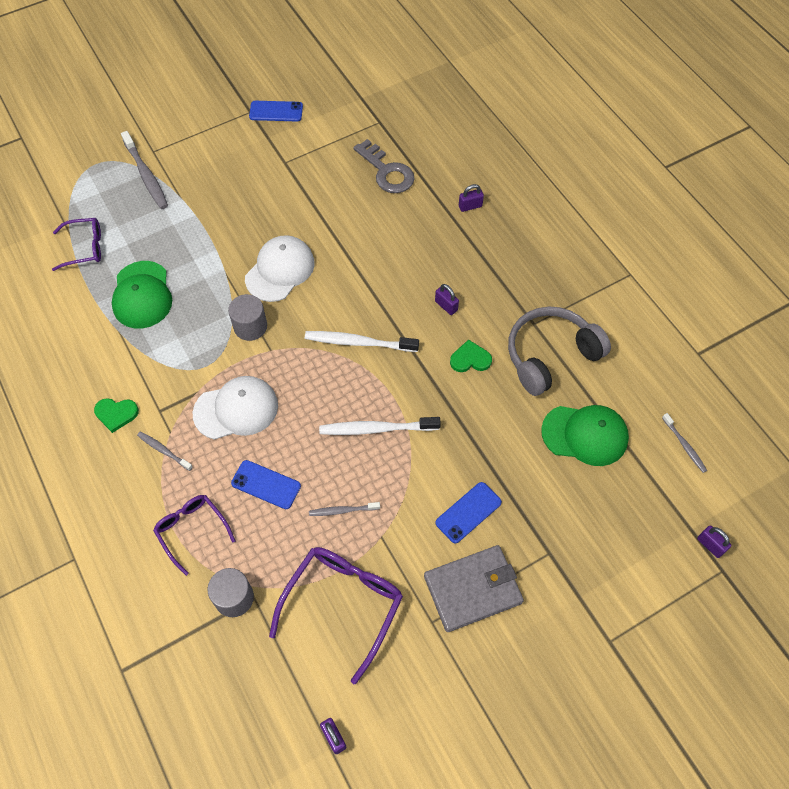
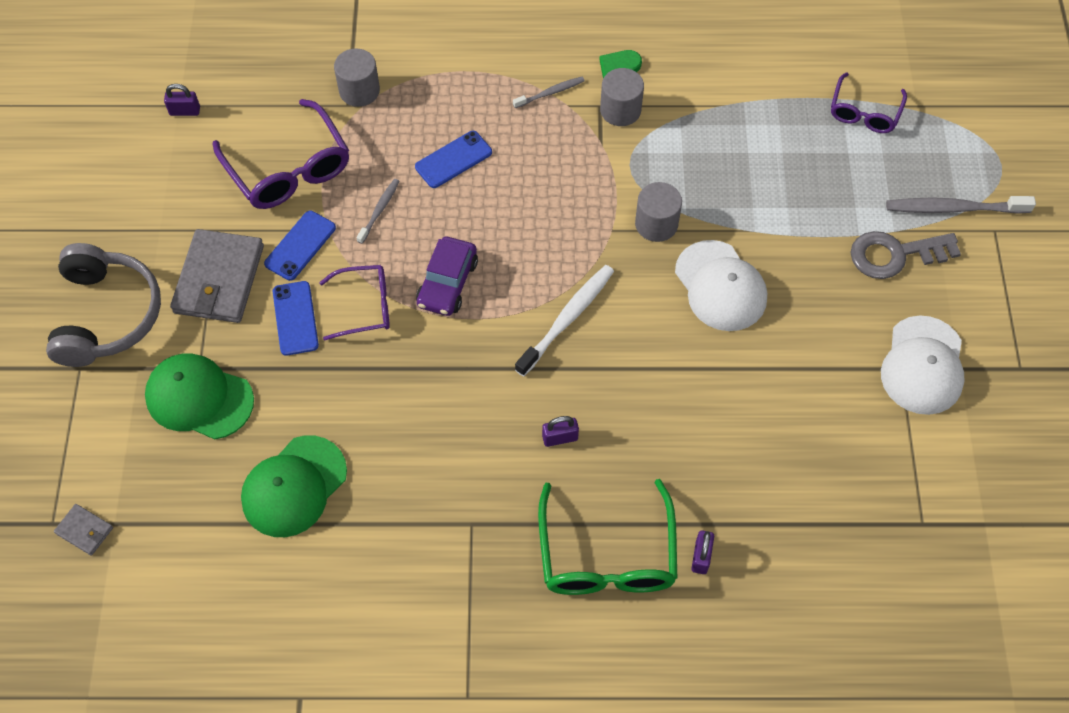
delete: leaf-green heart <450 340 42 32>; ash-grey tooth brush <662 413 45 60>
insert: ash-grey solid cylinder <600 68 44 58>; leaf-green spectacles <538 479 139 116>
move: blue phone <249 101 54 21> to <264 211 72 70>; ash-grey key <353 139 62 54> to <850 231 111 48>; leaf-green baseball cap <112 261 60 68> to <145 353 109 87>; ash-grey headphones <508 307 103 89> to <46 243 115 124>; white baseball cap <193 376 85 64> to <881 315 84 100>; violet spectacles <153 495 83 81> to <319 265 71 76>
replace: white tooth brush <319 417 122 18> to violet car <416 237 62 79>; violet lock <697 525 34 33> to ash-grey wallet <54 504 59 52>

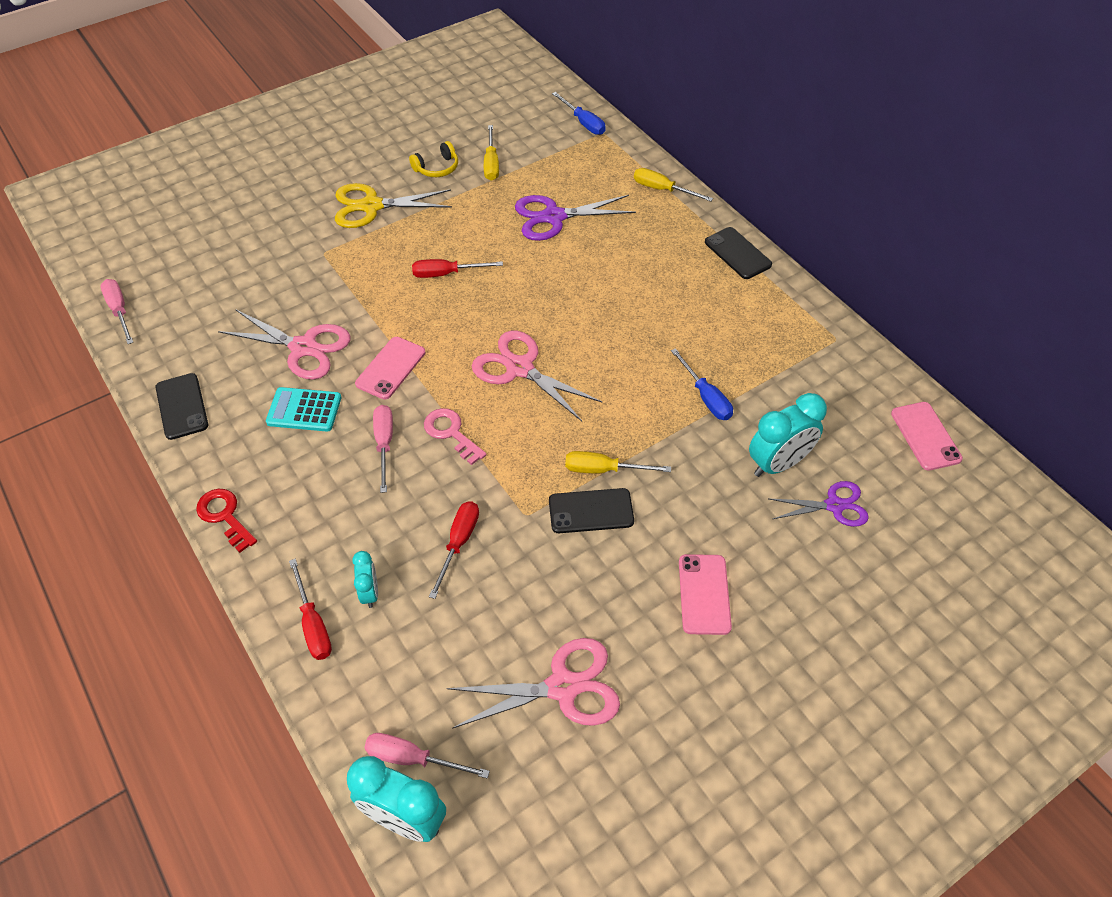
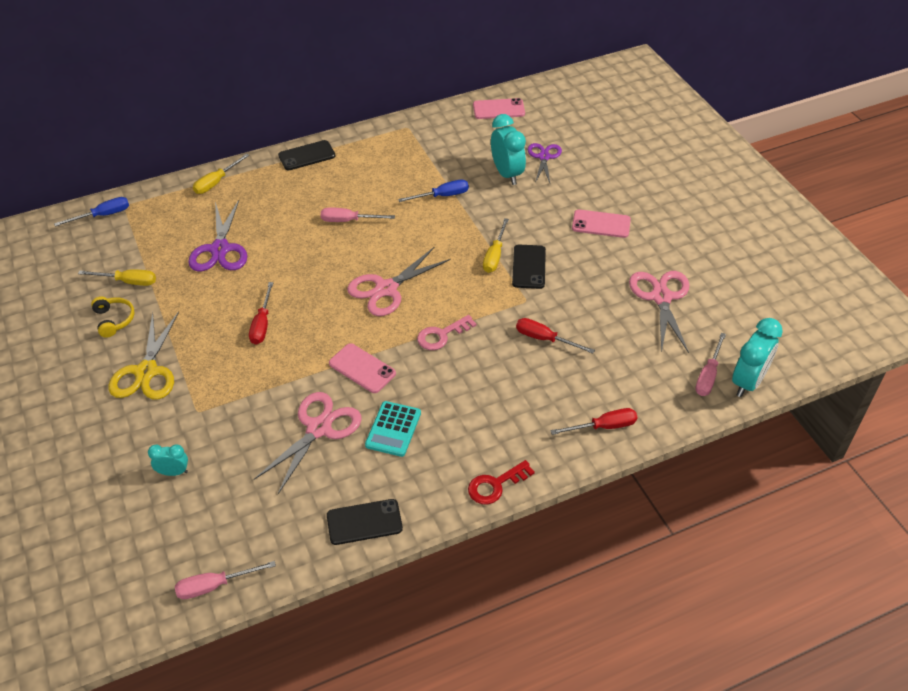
move: pink flat screwdriver <373 405 20 88> to <321 207 74 15>; turquoise bedside clock <352 551 26 57> to <148 444 40 32>

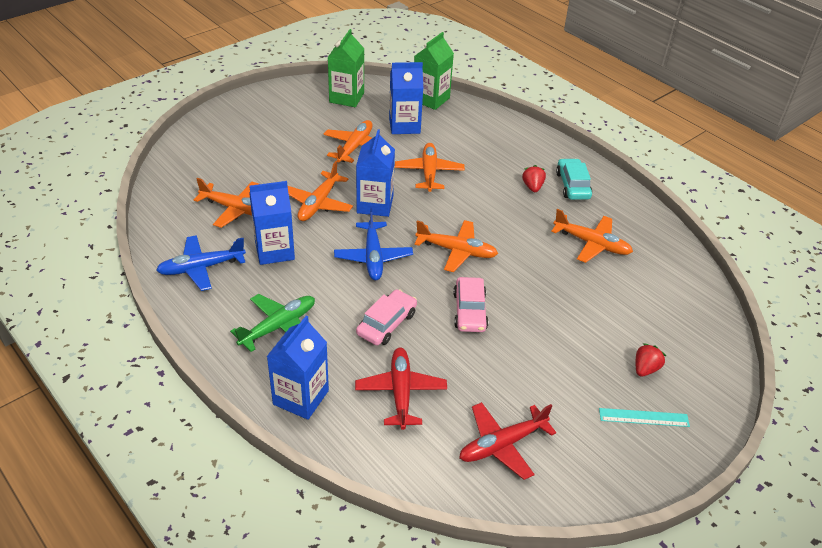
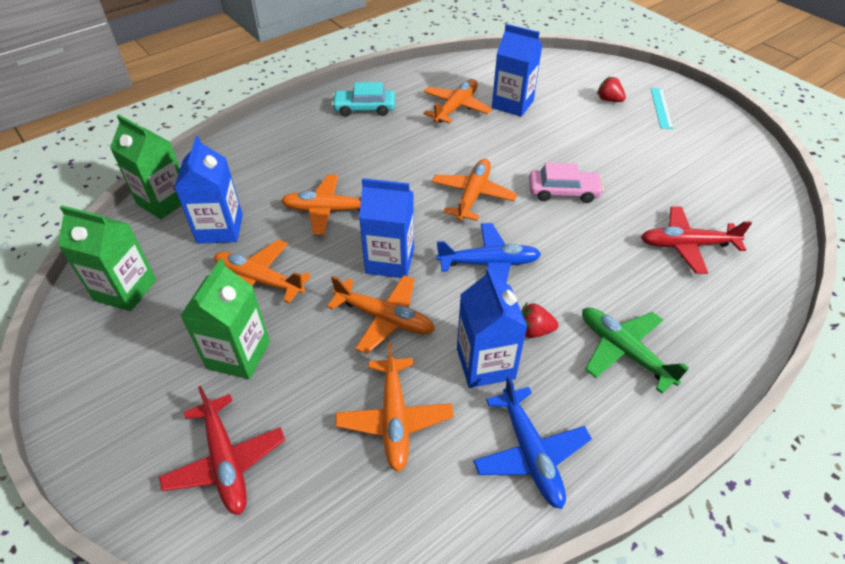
delete: pink car <356 289 61 56>
insert: leaf-green milk carton <180 259 90 120>
move: crimson toy strawberry <522 165 24 27> to <521 303 38 35>; blue milk carton <266 316 63 104> to <492 24 50 93>; crimson plane <459 402 97 78> to <159 386 126 129>
rotate: orange-coloured plane <194 178 65 50> = <335 343 119 129> 150 degrees clockwise

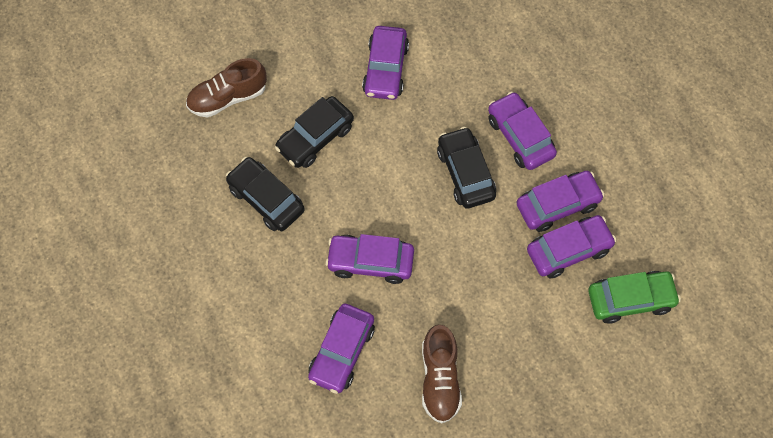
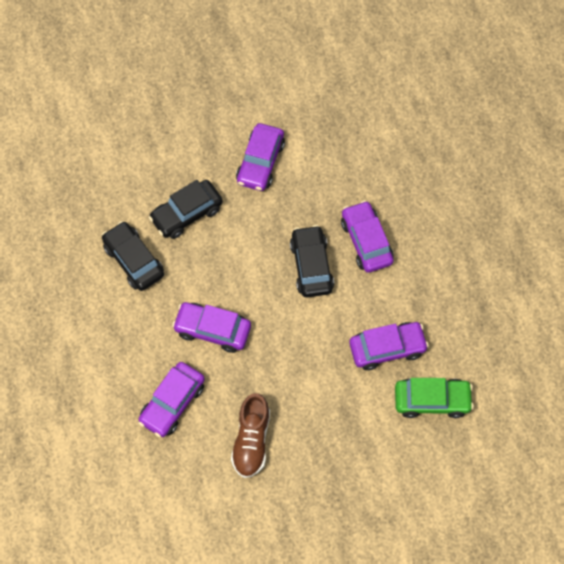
delete: brown sneaker <186 58 81 60>; violet car <516 171 88 61>

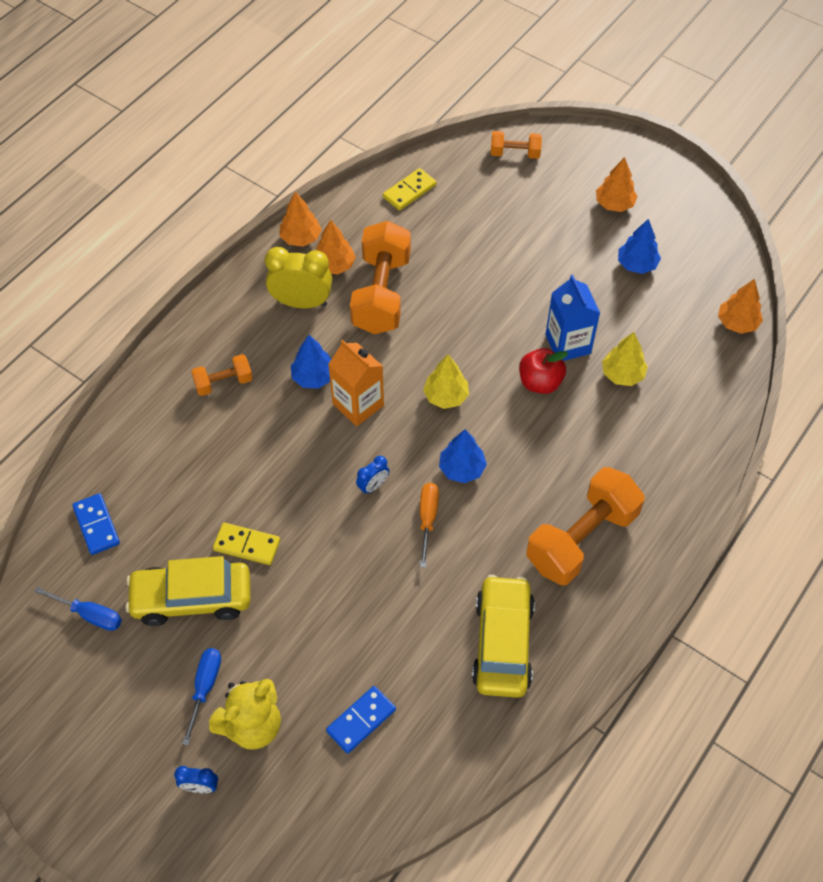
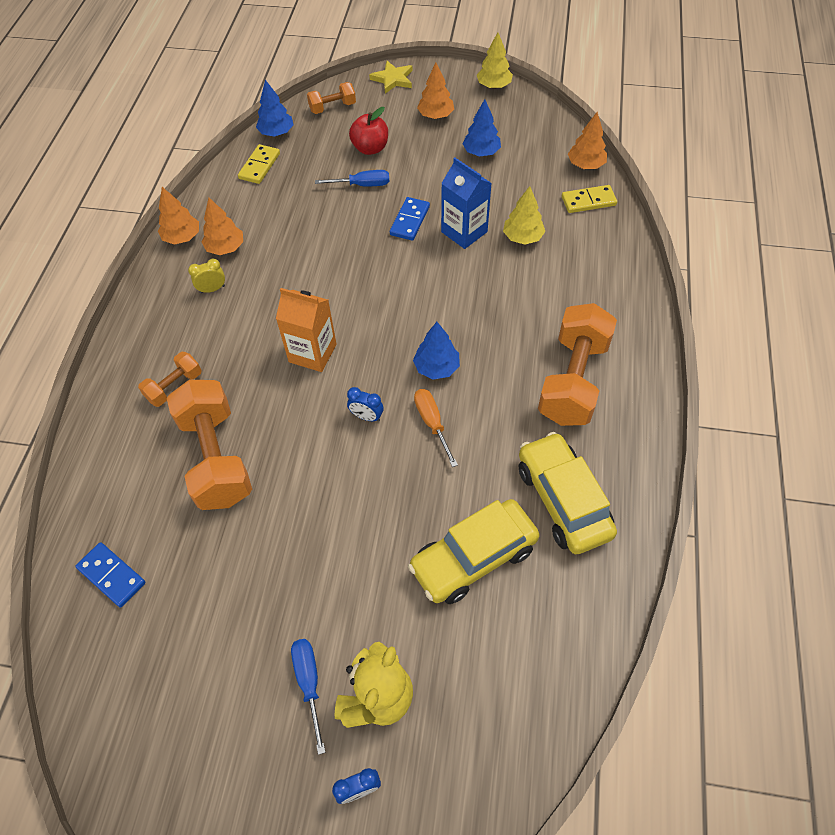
insert: bright yellow five-pointed star <369 61 44 33>
move: orange-coloured hand weight <350 221 61 113> to <167 380 85 130>; blue tree <291 335 40 54> to <256 80 38 57>; crimson apple fruit <519 348 49 46> to <349 107 39 48>; bright yellow tree <423 355 46 54> to <477 33 36 56>; bright yellow domino tile <213 523 67 42> to <562 185 55 28>; bright yellow car <125 556 126 70> to <408 499 131 105>; blue flat screwdriver <34 587 88 44> to <315 170 74 16>; blue domino tile <326 686 70 68> to <390 197 40 44>
rotate: blue bedside clock <356 456 33 38> = <347 387 37 35> 90 degrees clockwise
resize: bright yellow bedside clock <265 247 67 62> = <188 259 37 34> x0.50

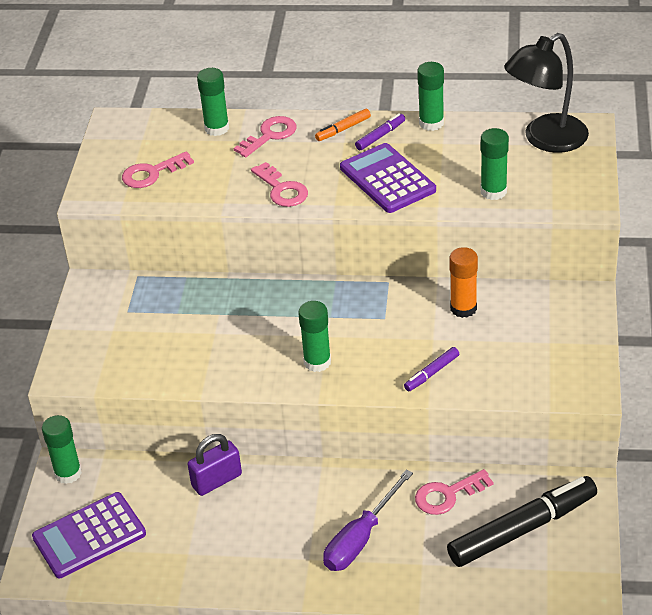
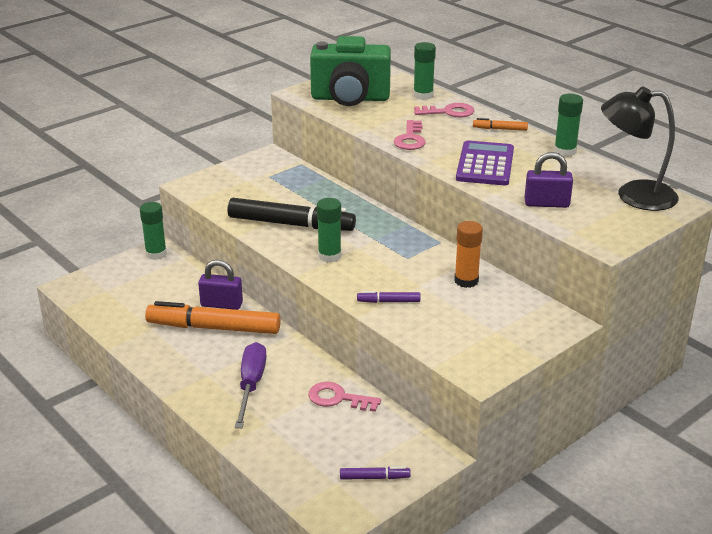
delete: violet pocket calculator <32 492 114 86>
insert: orange-coloured marker <145 301 135 33>
move: violet marker <355 113 50 37> to <340 466 71 14>; black marker <447 476 150 91> to <227 198 129 33>
replace: leaf-green glue <481 128 28 72> to violet lock <525 152 48 56>; pink key <122 151 72 37> to leaf-green compact camera <310 36 81 70>
rotate: violet flat screwdriver <323 470 90 101> = <235 342 32 86> 105 degrees clockwise

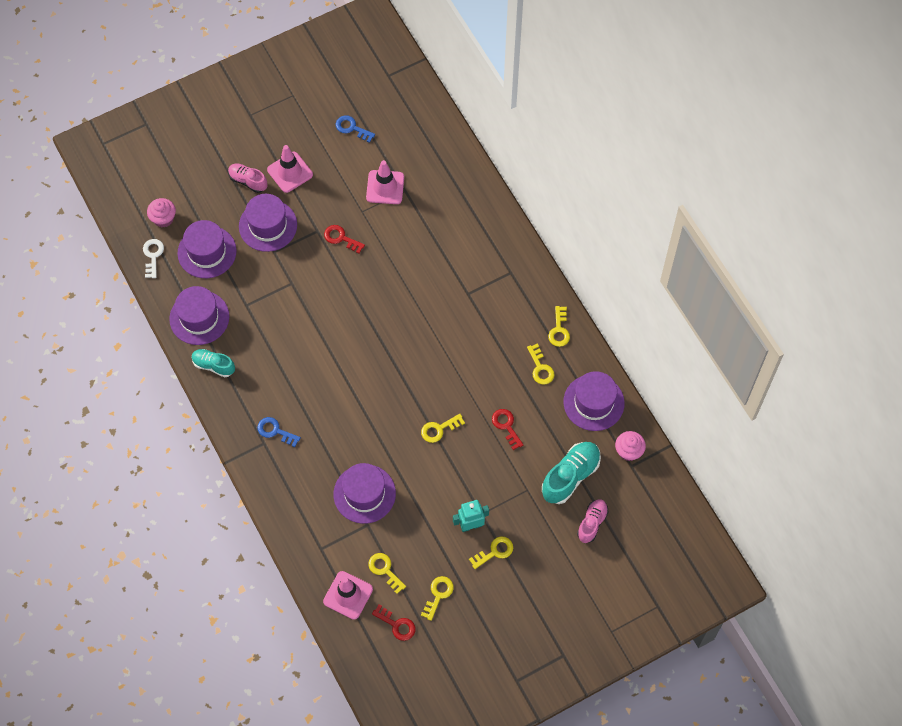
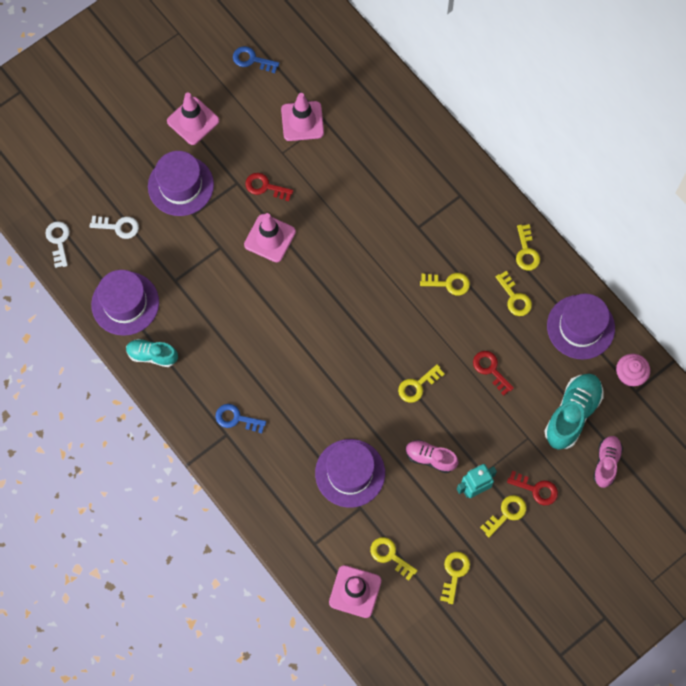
delete: pink cupcake <147 198 29 30>
insert: pink traffic cone <244 213 52 49>; bright yellow key <420 273 50 23>
move: pink sneaker <228 164 39 29> to <406 440 53 33>; crimson key <372 604 43 37> to <507 471 51 34>
replace: violet hat <178 220 59 58> to white key <89 216 50 23>

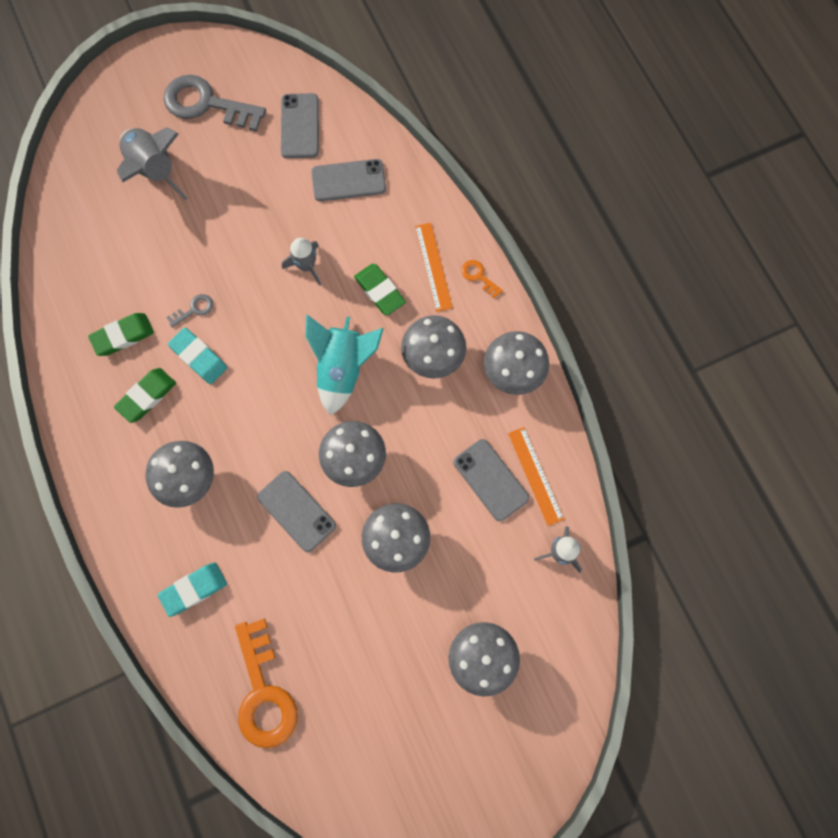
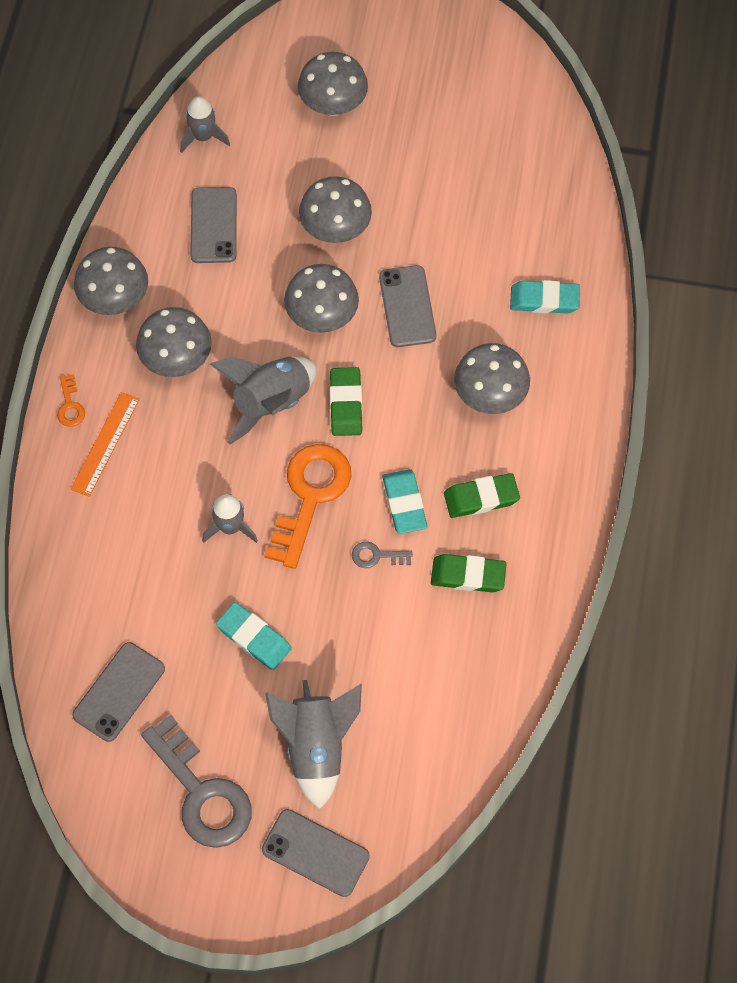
delete: orange-coloured ruler <508 427 56 99>
insert: turquoise pencil eraser <216 602 76 68>
move: ash-grey phone <311 159 75 42> to <262 809 108 88>; leaf-green pencil eraser <354 264 52 52> to <330 367 32 69>; orange-coloured key <235 619 63 129> to <264 444 87 125>
recolor: turquoise toy rocket <305 314 79 102> to ash-grey toy rocket <210 356 107 88>

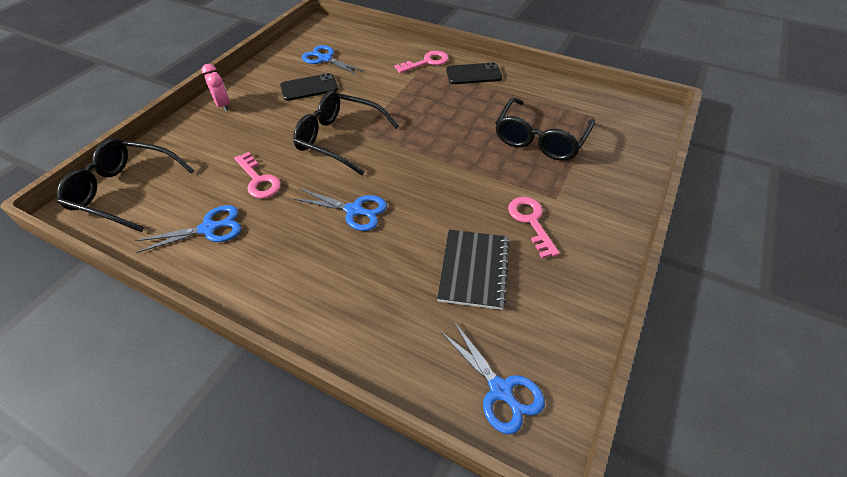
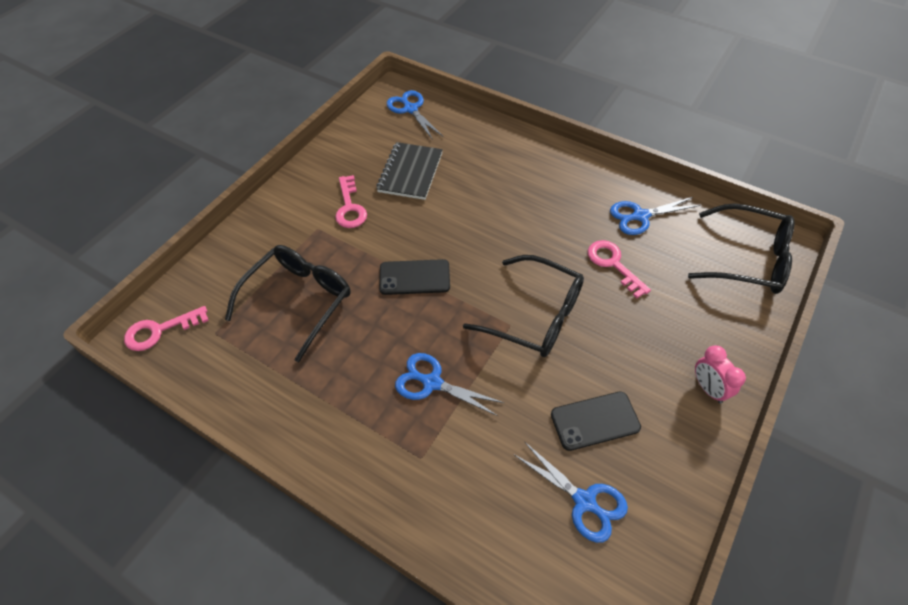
move: pink key <394 51 55 22> to <124 306 85 45>; black phone <446 62 56 22> to <379 259 71 36>; blue pair of scissors <292 188 95 43> to <395 353 109 63>

